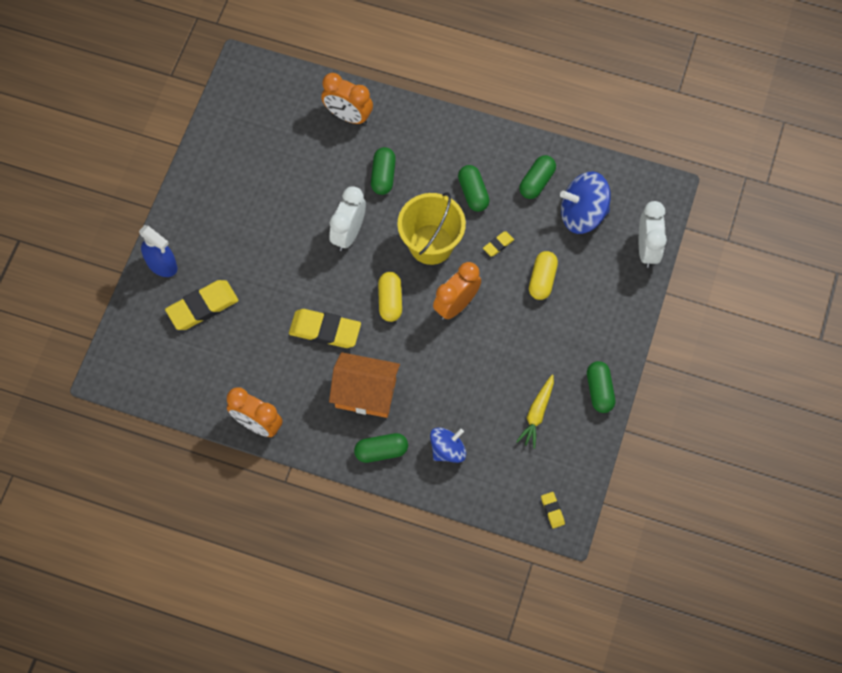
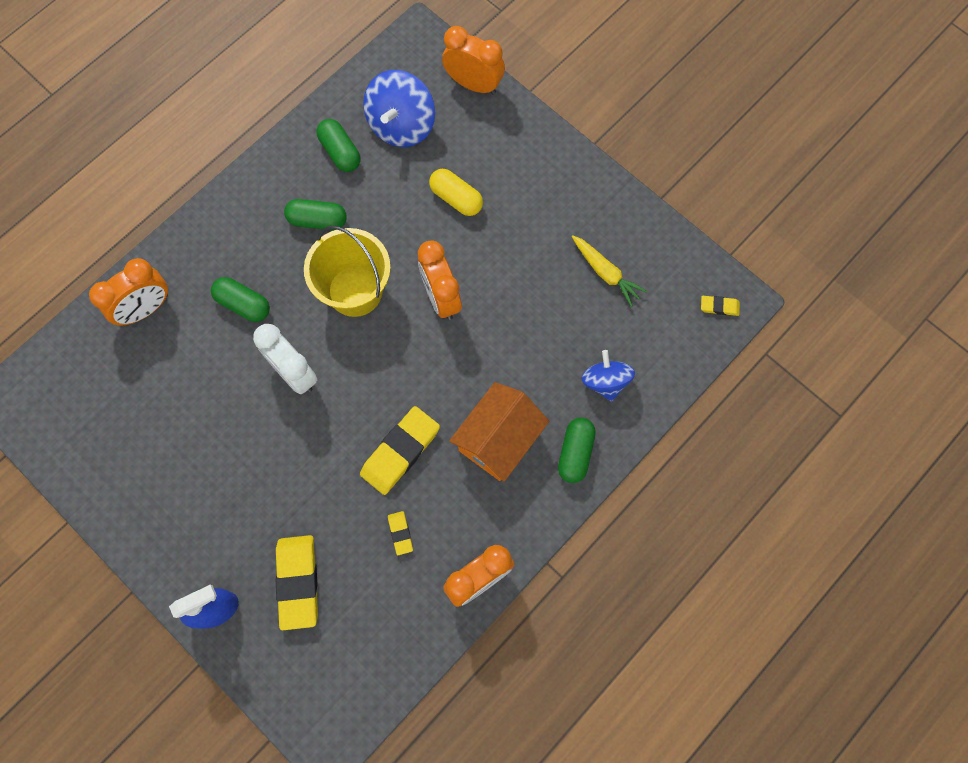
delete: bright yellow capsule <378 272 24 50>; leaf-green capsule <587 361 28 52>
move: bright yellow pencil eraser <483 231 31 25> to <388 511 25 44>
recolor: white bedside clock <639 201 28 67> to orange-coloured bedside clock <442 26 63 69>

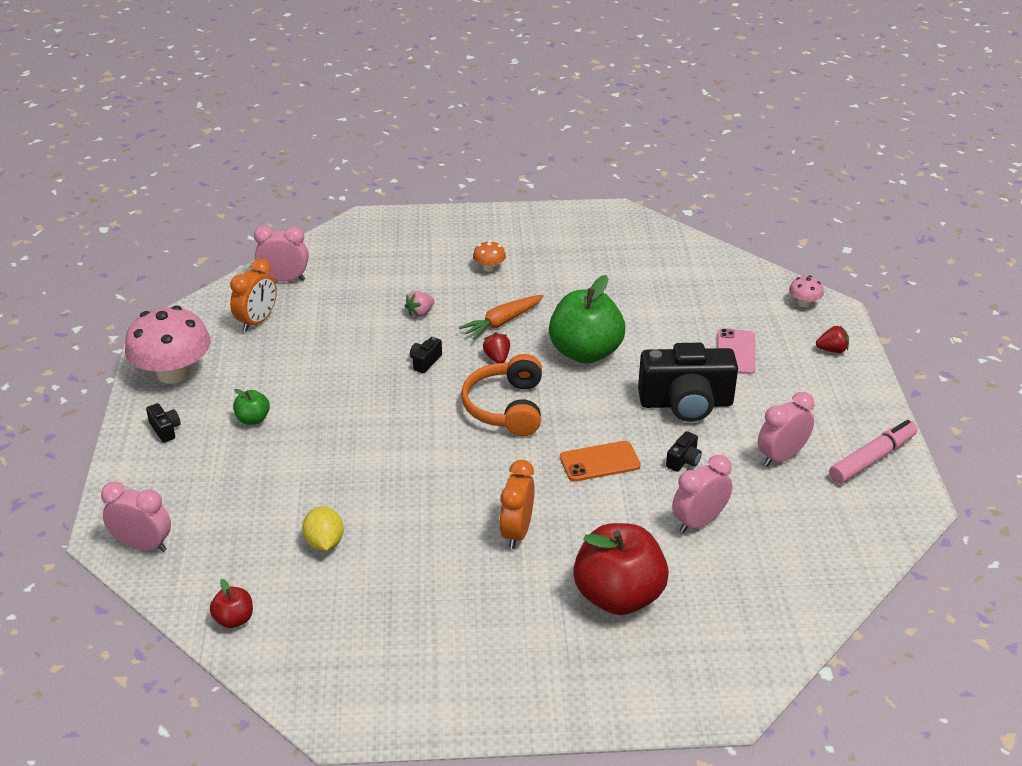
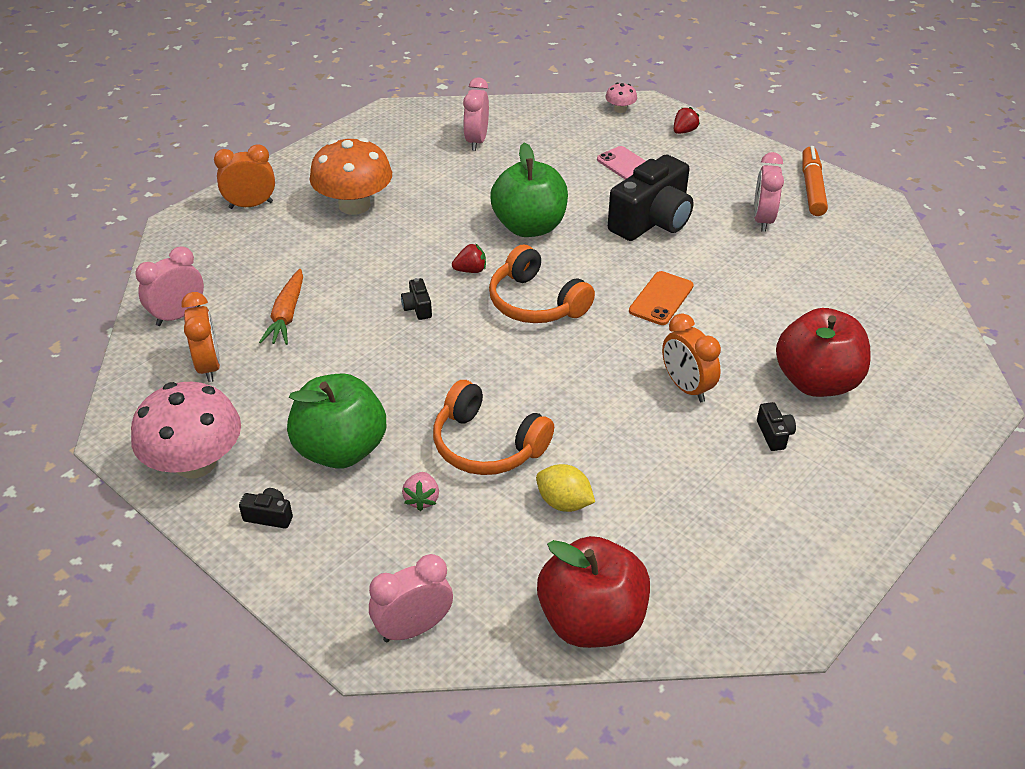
insert: orange-coloured bedside clock <214 144 61 65>; orange-coloured headphones <433 380 121 95>
move: pink toy strawberry <405 291 29 26> to <402 472 37 39>; orange-coloured root vegetable <459 295 85 44> to <259 269 44 76>; black compact camera <666 431 36 41> to <757 402 39 49>; pink bedside clock <672 455 60 78> to <463 77 26 74>
recolor: pink marker <829 420 88 64> to orange-coloured marker <802 146 26 70>
rotate: crimson toy strawberry <483 332 27 31> = <452 243 34 30> 135 degrees clockwise
resize: orange-coloured mushroom <473 240 33 32> = <309 138 83 77> x2.27; leaf-green apple fruit <233 389 37 36> = <287 373 99 96> x2.23; crimson apple fruit <210 579 43 49> = <537 536 113 112> x2.23

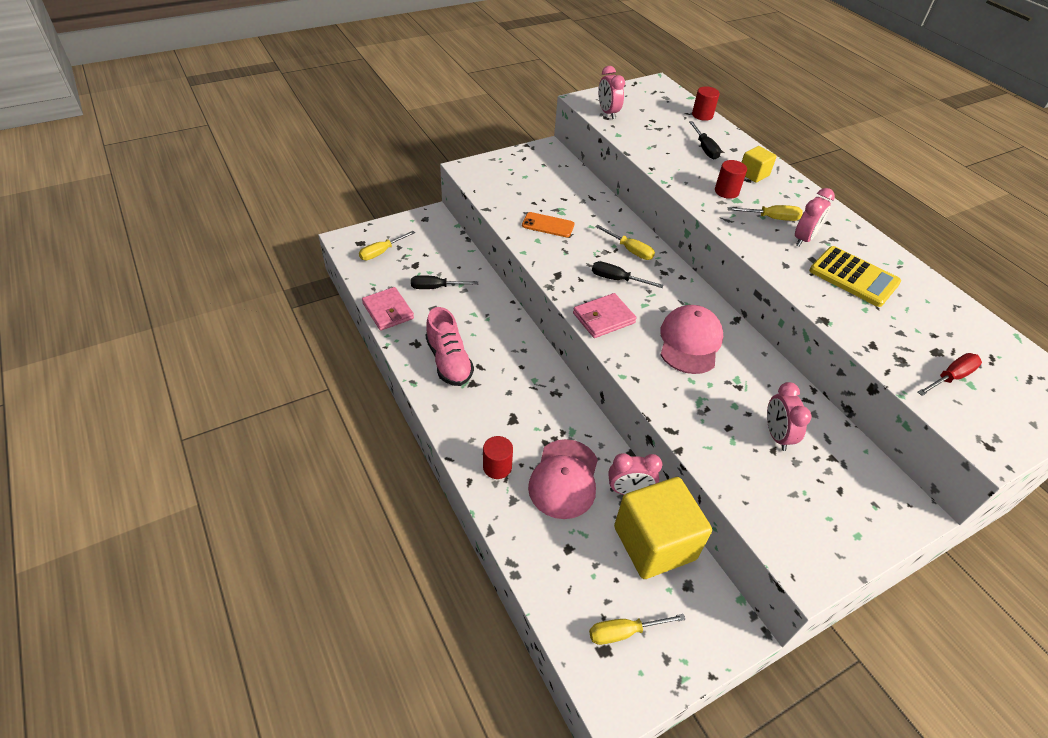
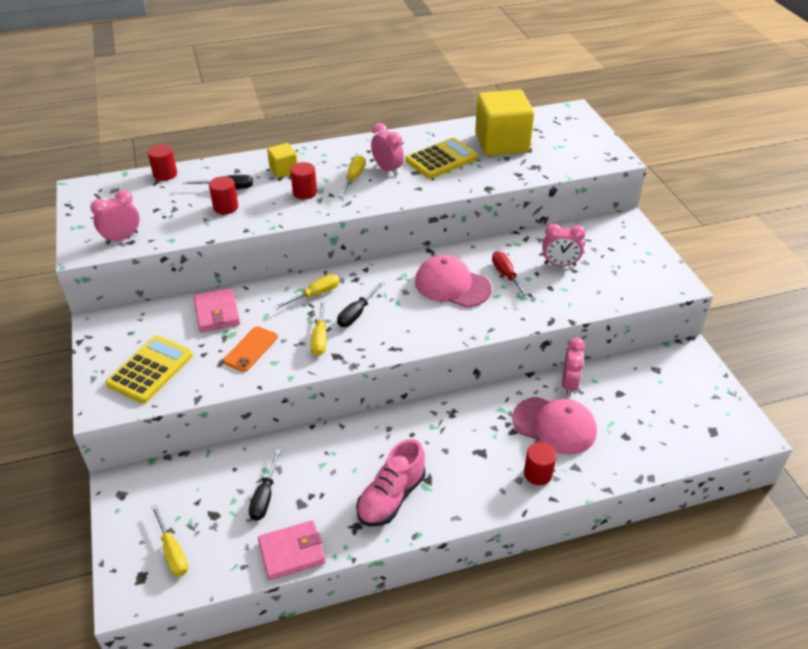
insert: crimson solid cylinder <209 176 29 38>; bright yellow pocket calculator <106 336 87 67>
move: pink wallet <573 293 64 45> to <194 288 46 44>; crimson flat screwdriver <918 353 64 43> to <492 251 38 48>; bright yellow cube <614 477 98 102> to <475 89 59 67>; bright yellow flat screwdriver <589 614 97 31> to <310 300 17 56>
rotate: pink bedside clock <598 66 27 53> = <90 190 50 55> 150 degrees clockwise; pink sneaker <426 307 48 79> = <356 439 70 87> 135 degrees clockwise

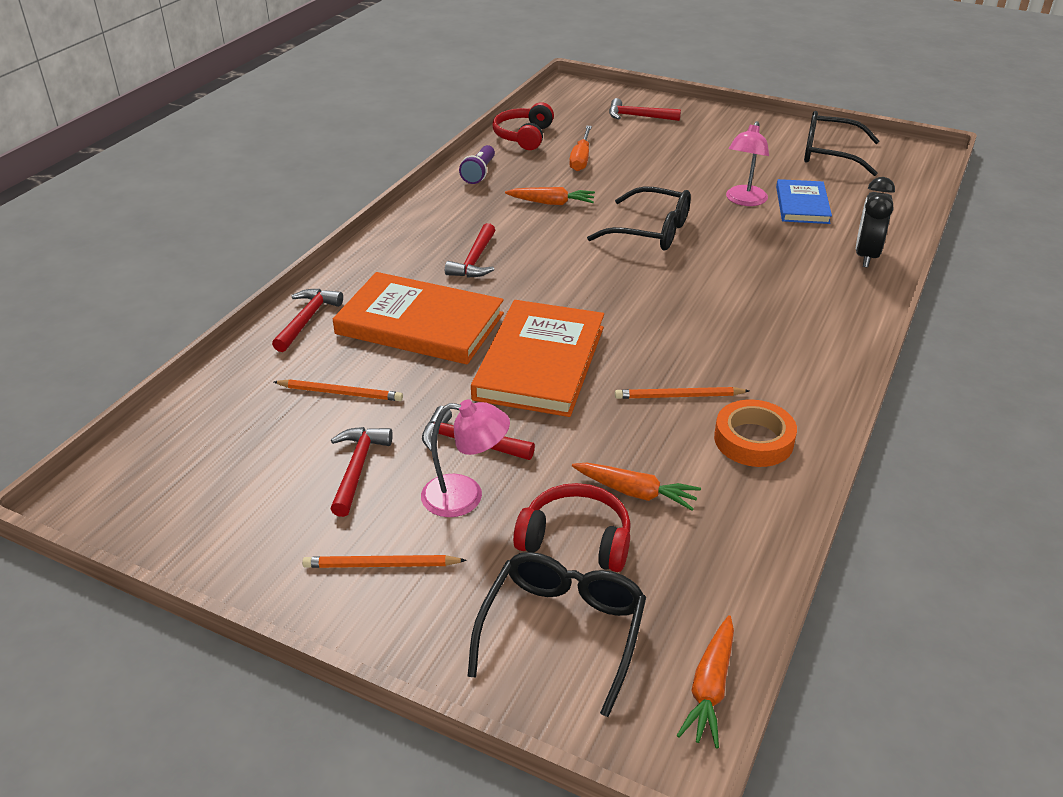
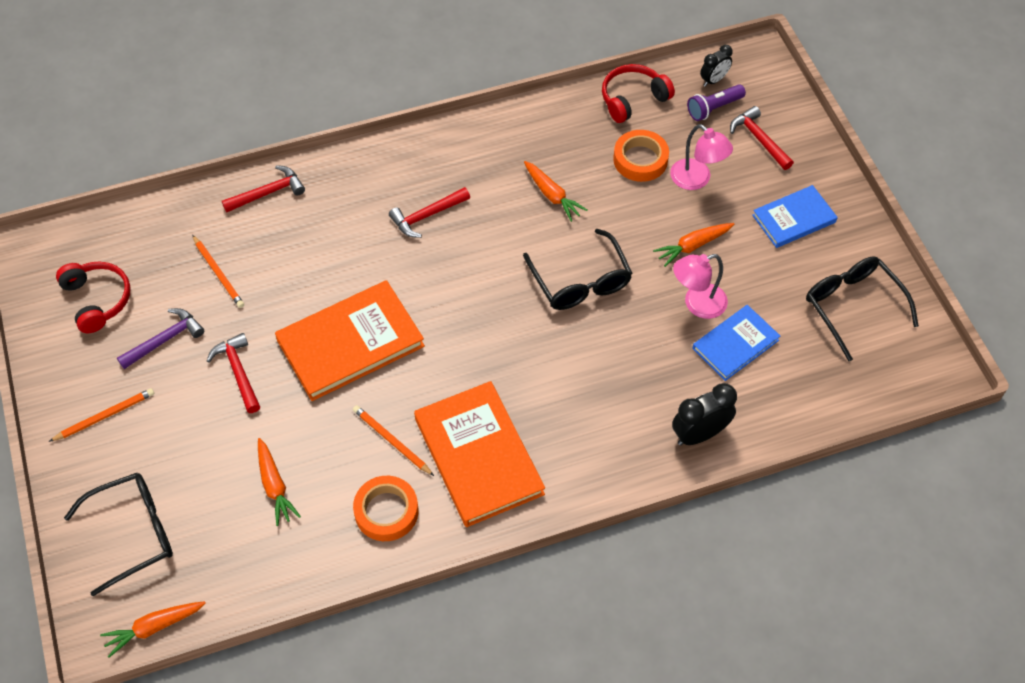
insert: black bedside clock <700 45 33 42>; blue book <752 185 86 63>; orange-coloured root vegetable <653 223 81 44>
move: violet torch <459 145 36 39> to <687 84 59 37>; orange-coloured book <333 272 171 92> to <414 381 131 146>; pink desk lamp <421 399 89 118> to <670 124 63 66>; crimson headphones <513 483 118 89> to <56 261 75 72>
replace: orange-coloured flat screwdriver <569 126 23 45> to orange-coloured tape <613 130 56 52>
recolor: crimson claw hammer <331 427 62 90> to violet claw hammer <117 308 87 61>
rotate: orange-coloured lead pencil <302 555 165 13> = <49 388 106 54> 105 degrees clockwise

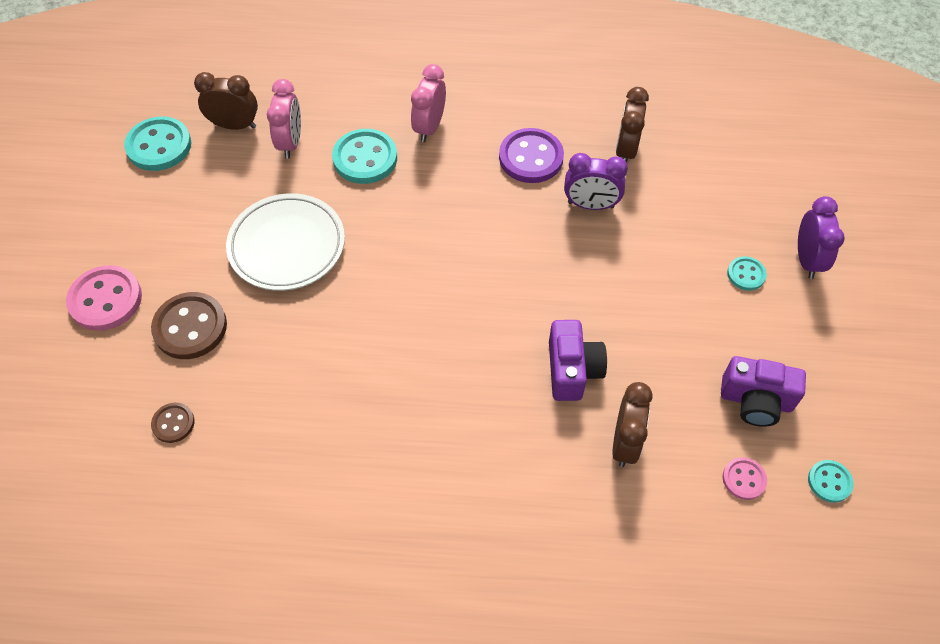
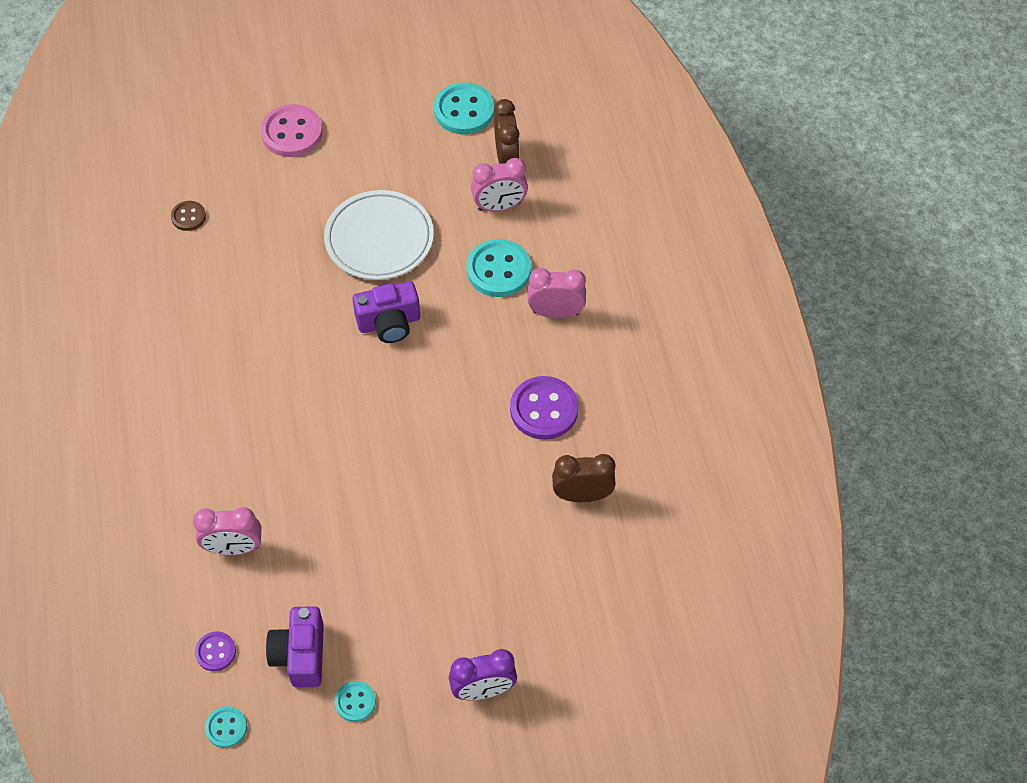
delete: violet bedside clock <564 153 64 57>; brown sewing button <151 292 76 67>
move: turquoise sewing button <727 256 40 35> to <335 681 41 41>; violet compact camera <549 320 58 81> to <352 282 68 61>
recolor: brown bedside clock <612 382 41 85> to pink bedside clock <193 507 69 48>; pink sewing button <722 457 45 43> to violet sewing button <195 631 41 40>

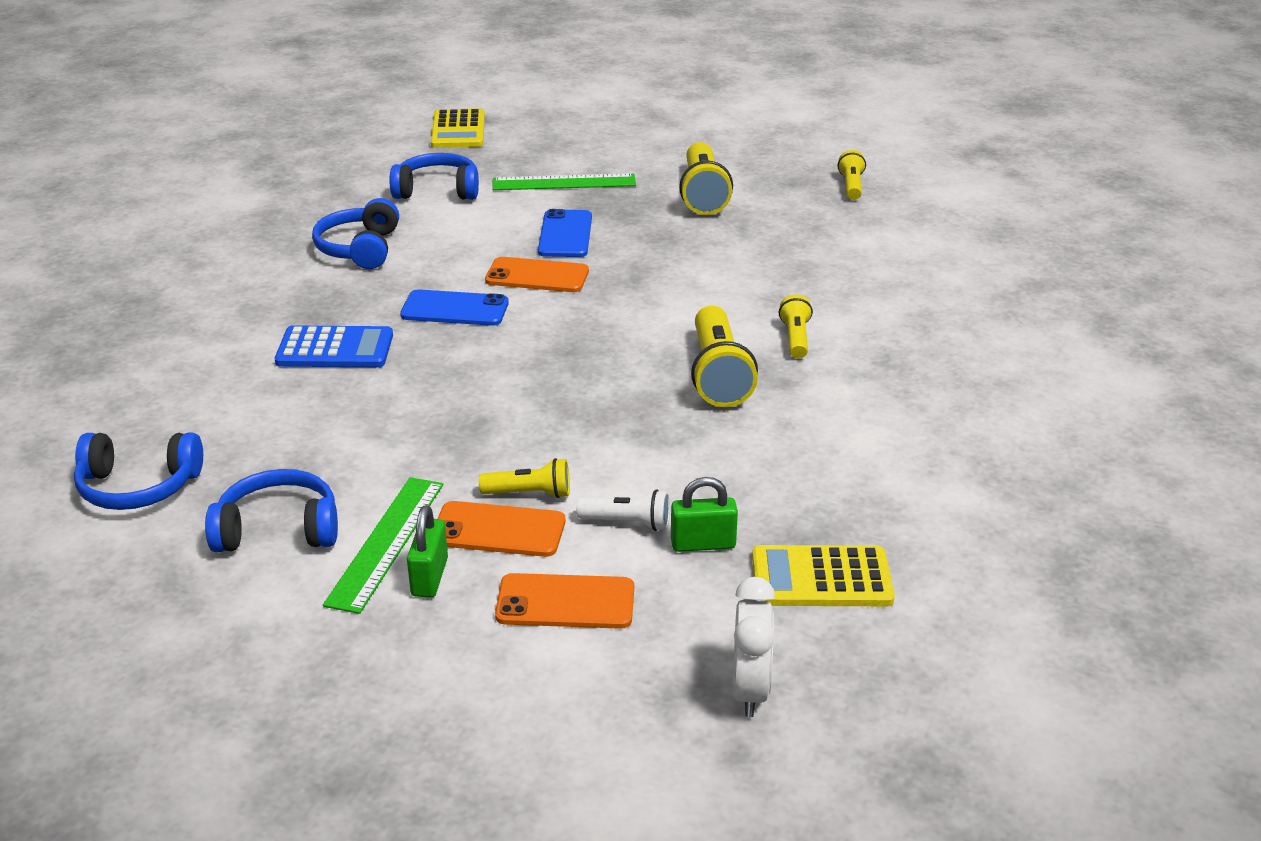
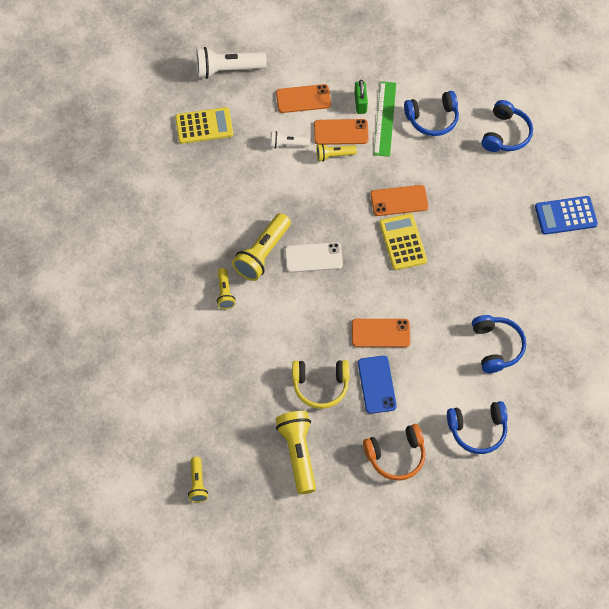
delete: blue phone <400 289 109 37>; leaf-green lock <671 477 67 75>
insert: orange-coloured phone <371 185 58 31>; white phone <285 242 58 31>; bright yellow headphones <292 360 57 49>
move: bright yellow pocket calculator <431 108 54 40> to <379 213 48 57>; blue pocket calculator <275 325 118 42> to <535 196 63 39>
replace: leaf-green ruler <492 173 144 17> to orange-coloured headphones <363 424 62 57>; white bedside clock <733 577 42 140> to white torch <196 47 71 32>
rotate: bright yellow torch <691 306 67 101> = <232 213 59 68> 135 degrees counterclockwise; blue headphones <74 433 129 77> = <481 100 52 52> 120 degrees clockwise

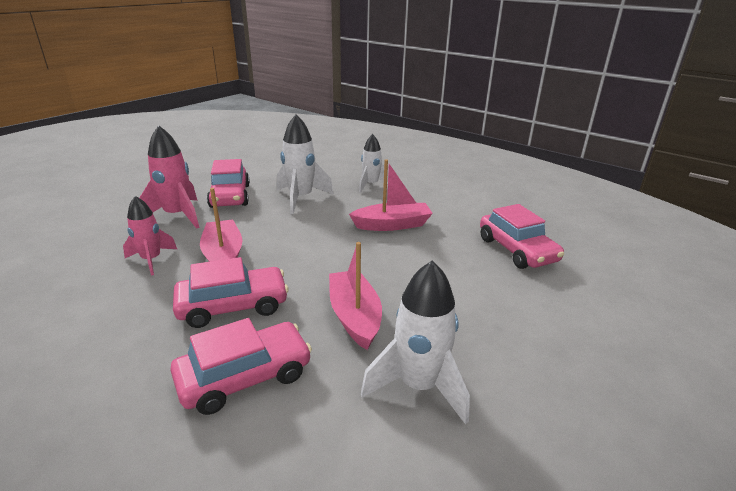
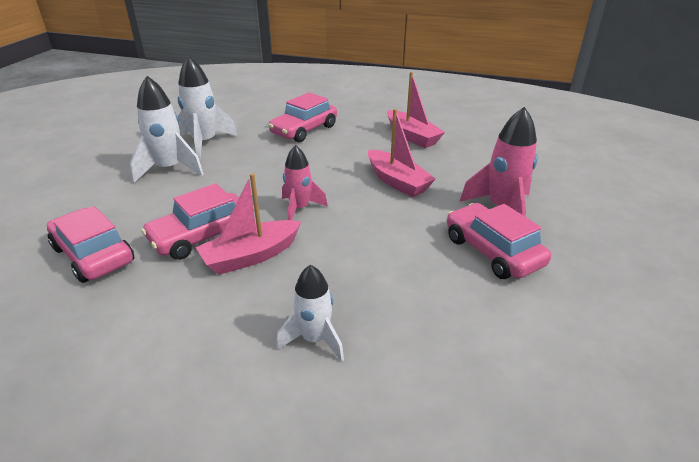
move: white toy rocket <277 114 56 100> to <130 76 74 107>; pink toy rocket <123 196 54 80> to <282 145 46 75>; pink boat <329 242 53 108> to <387 72 58 76>; pink car <173 257 116 71> to <141 183 98 77>

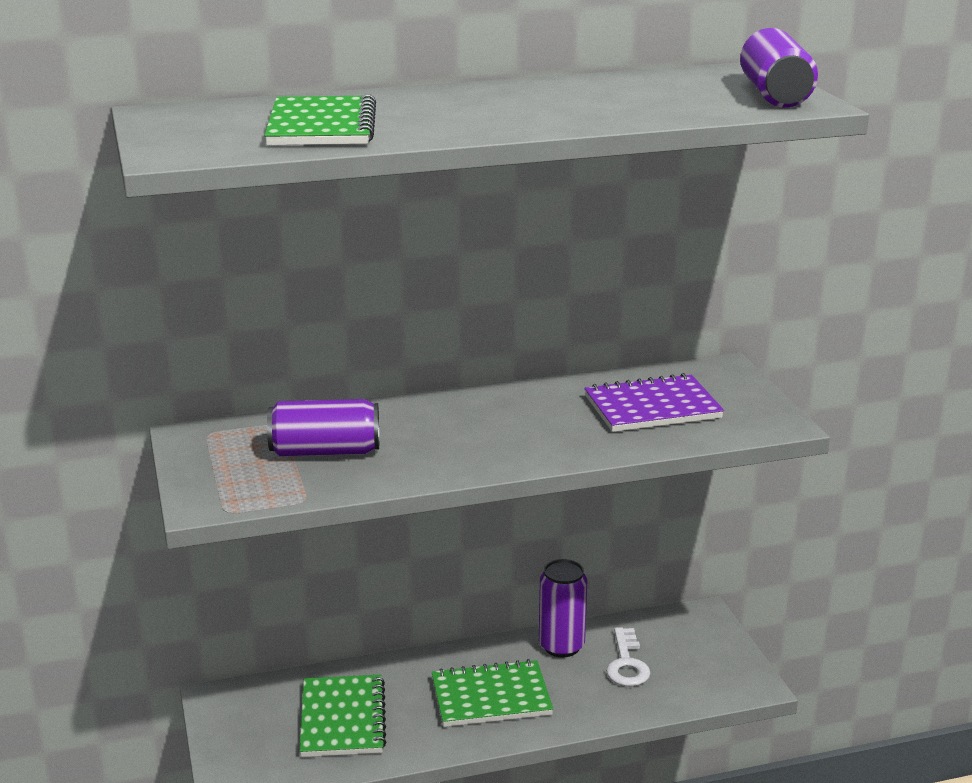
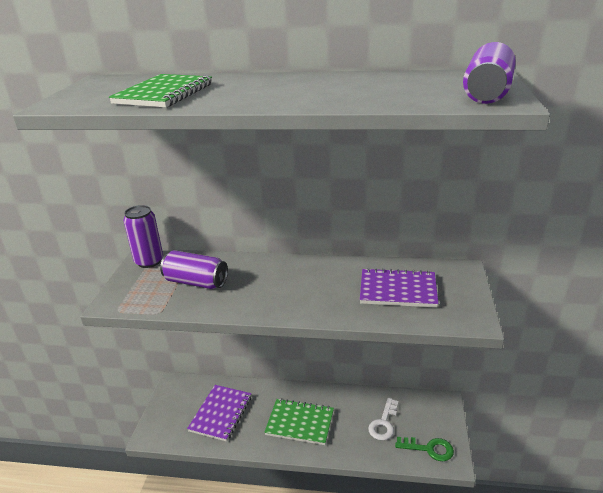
insert: leaf-green key <395 437 59 24>
move: violet can <539 559 48 98> to <123 205 40 63>
recolor: leaf-green notepad <300 675 86 82> to violet notepad <187 385 65 57>

